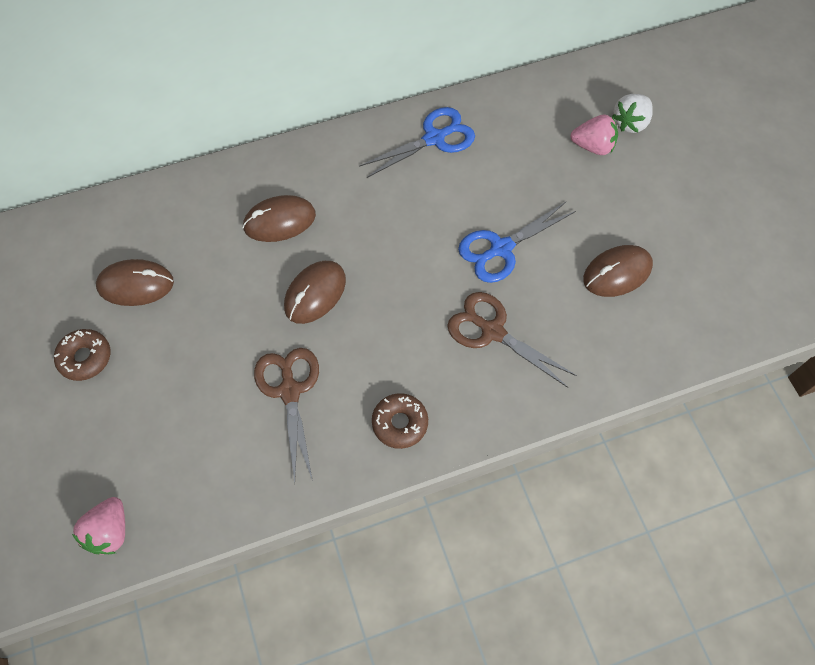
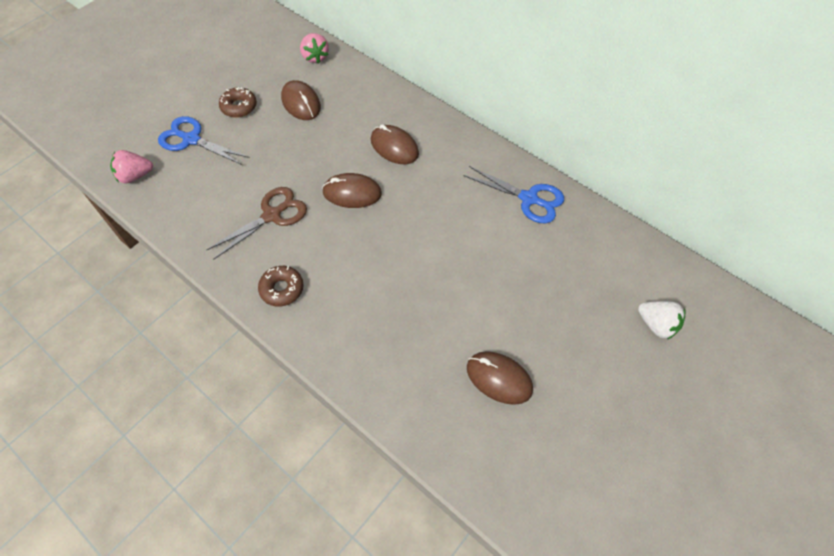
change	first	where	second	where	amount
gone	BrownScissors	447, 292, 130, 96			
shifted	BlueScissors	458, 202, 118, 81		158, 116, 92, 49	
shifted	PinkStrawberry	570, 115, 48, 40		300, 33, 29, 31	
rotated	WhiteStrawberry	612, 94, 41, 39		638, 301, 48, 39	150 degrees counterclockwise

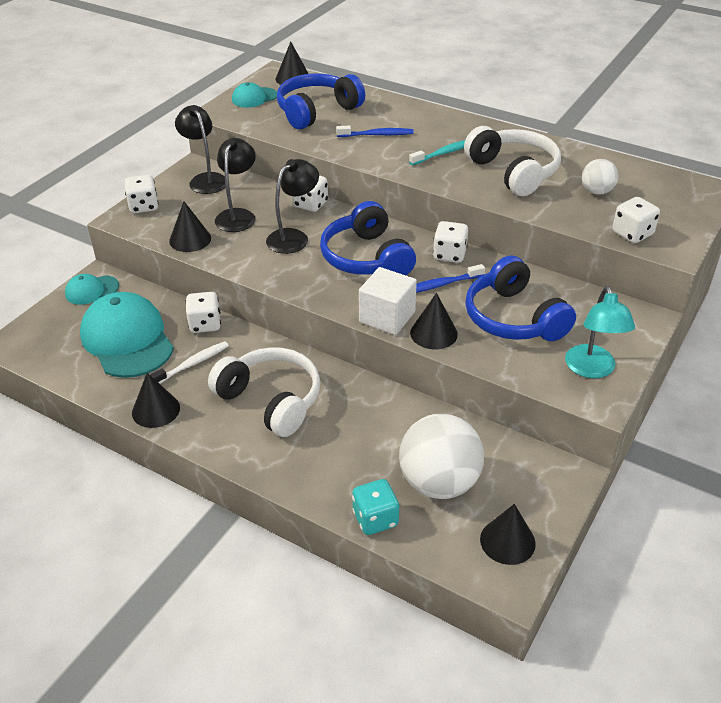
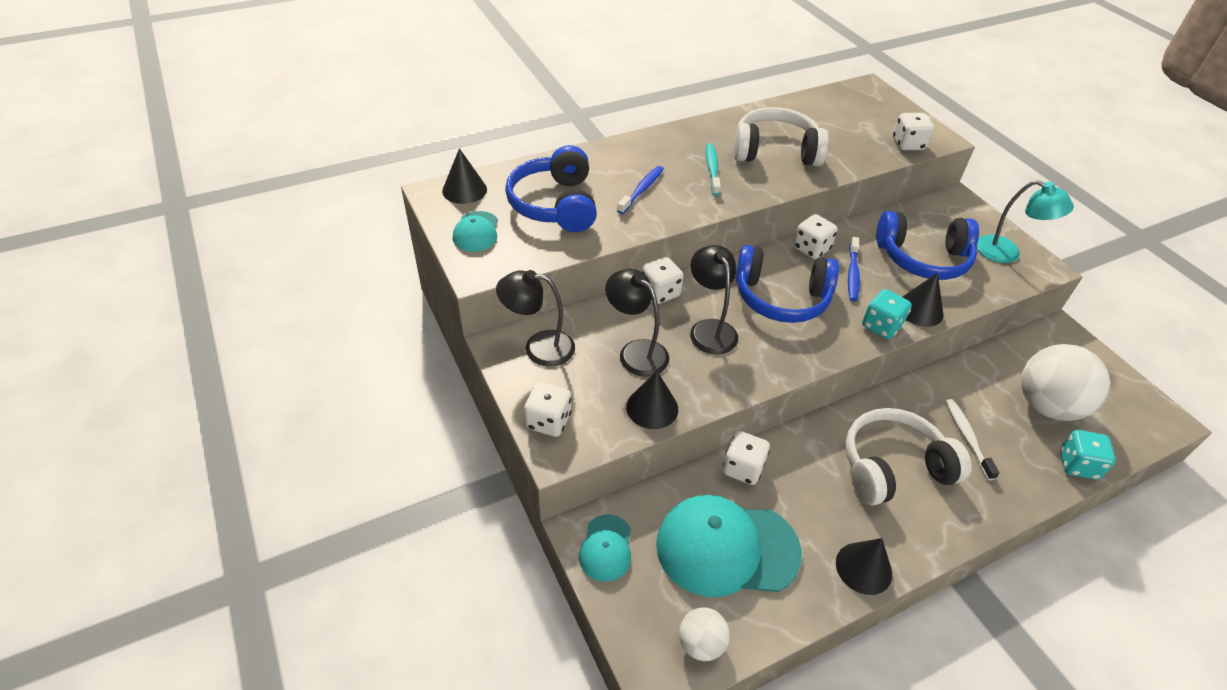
change	first	where	second	where	amount
shifted	WhiteToothbrush	150, 341, 79, 43		946, 399, 53, 81	
swapped	WhiteCube	359, 267, 58, 68	TurquoiseDice	862, 289, 50, 50	
gone	BlackCone	480, 504, 56, 61			
shifted	WhiteBall	582, 159, 36, 36		679, 607, 51, 54	

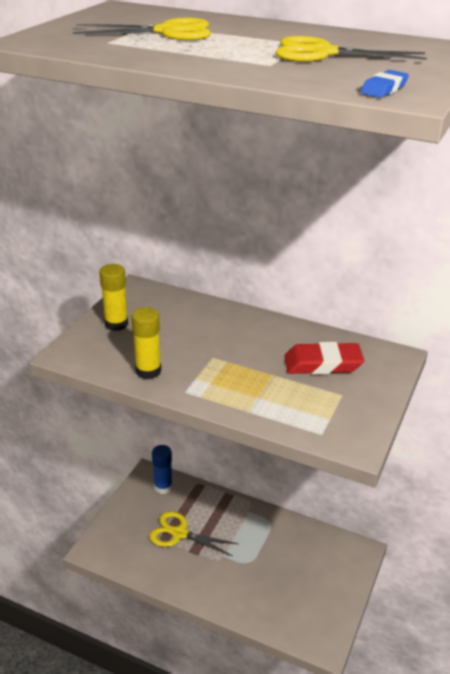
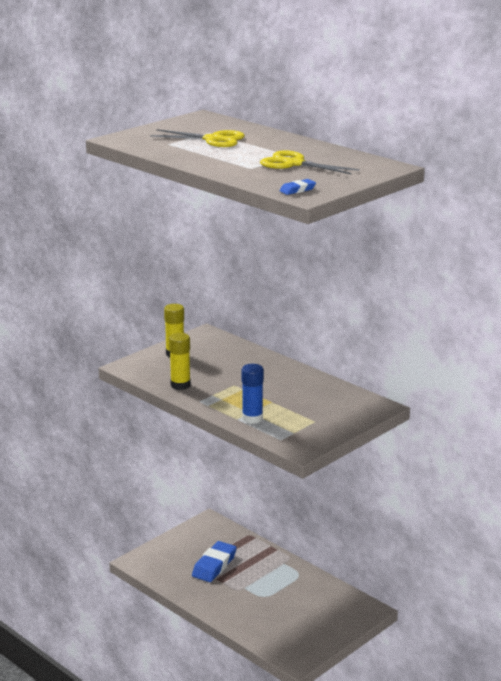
change	first	where	second	where	amount
swapped	YellowScissors	150, 511, 88, 45	BlueEraser	192, 541, 45, 41	
shifted	BlueGlueStick	152, 445, 21, 49		242, 364, 22, 60	
gone	RedEraser	284, 342, 80, 33			

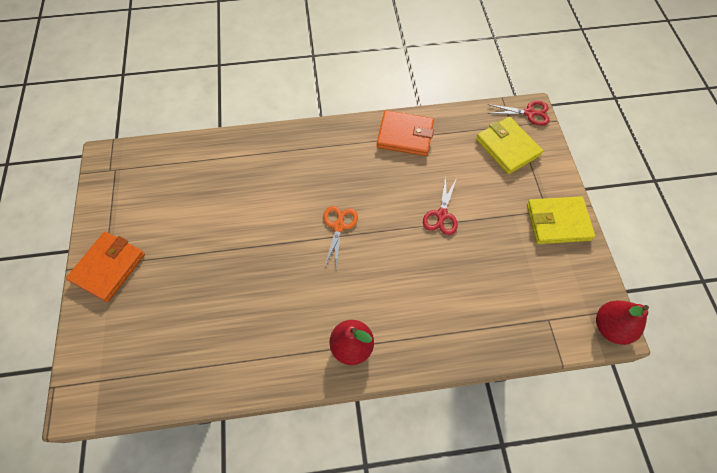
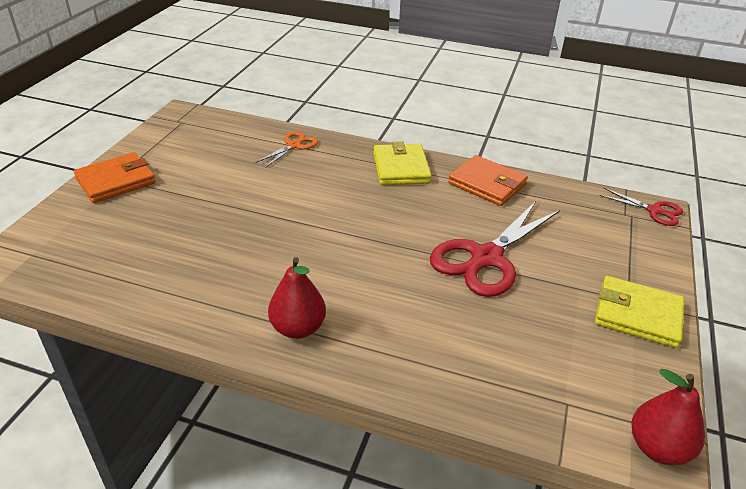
change	first	where	second	where	amount
shifted	OrangeScissors	324, 206, 34, 64		256, 131, 62, 37	
scaled	RedScissors	423, 176, 35, 59		430, 201, 130, 96	x1.94
shifted	YellowWallet	476, 117, 67, 57		373, 141, 59, 44	

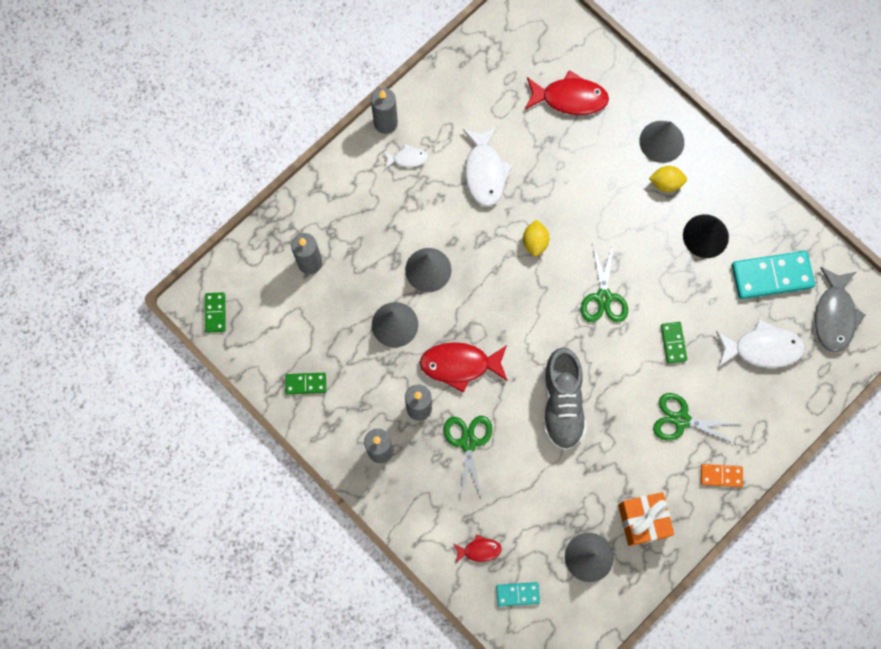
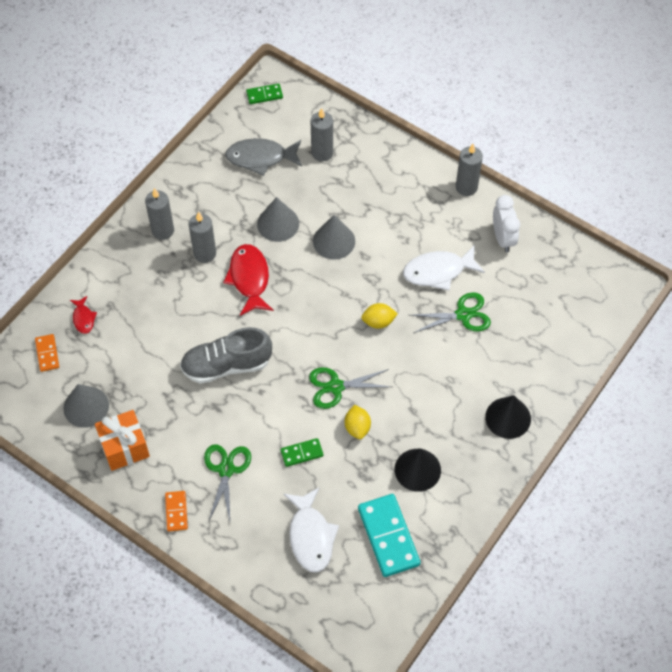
change	first	where	second	where	amount
gone	GreenDomino	285, 373, 41, 22			
gone	WhiteFish	383, 144, 45, 25			
shifted	GreenScissors	444, 416, 48, 84		410, 292, 81, 41	
repainted	TurquoiseDomino	496, 582, 44, 24	OrangeDomino	35, 334, 24, 38	
gone	RedFish	525, 70, 84, 45			
repainted	GreyCone	639, 121, 45, 42	BlackCone	485, 395, 46, 44	
shifted	YellowLemon	649, 166, 38, 26		345, 405, 26, 34	
shifted	GreyFish	815, 267, 51, 86		225, 138, 77, 38	
new			WhiteClock	493, 195, 27, 57	

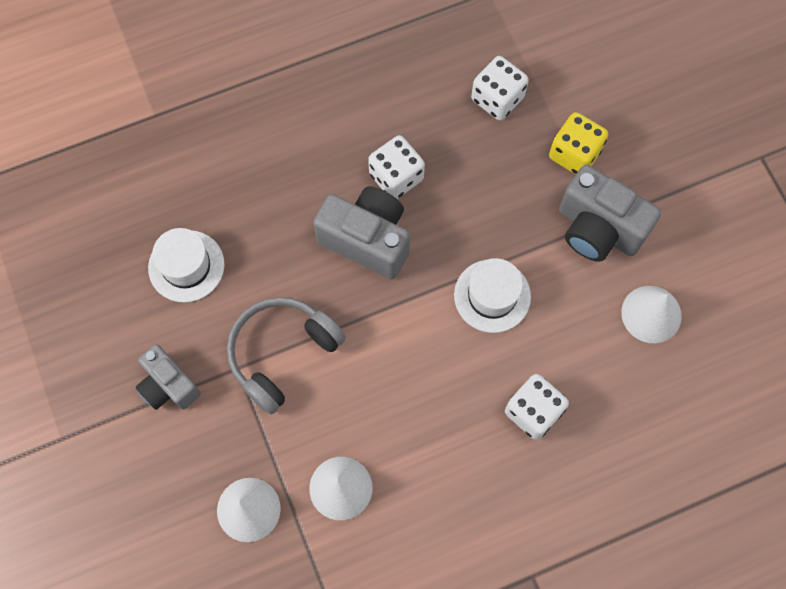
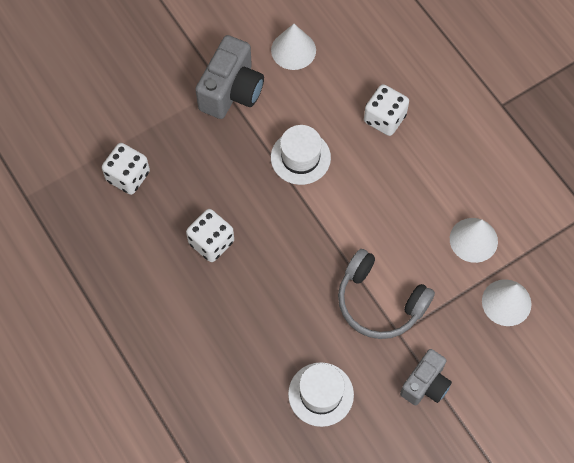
change	first	where	second	where	amount
gone	GreyCamera	313, 186, 97, 93			
gone	YellowDice	549, 112, 59, 63			

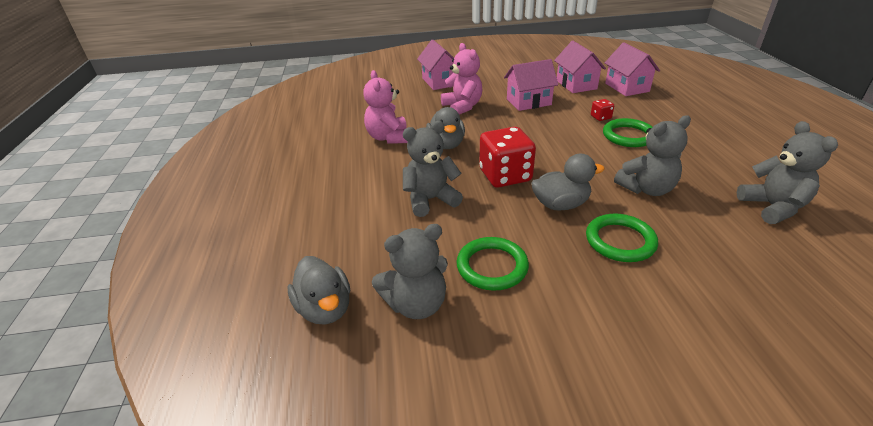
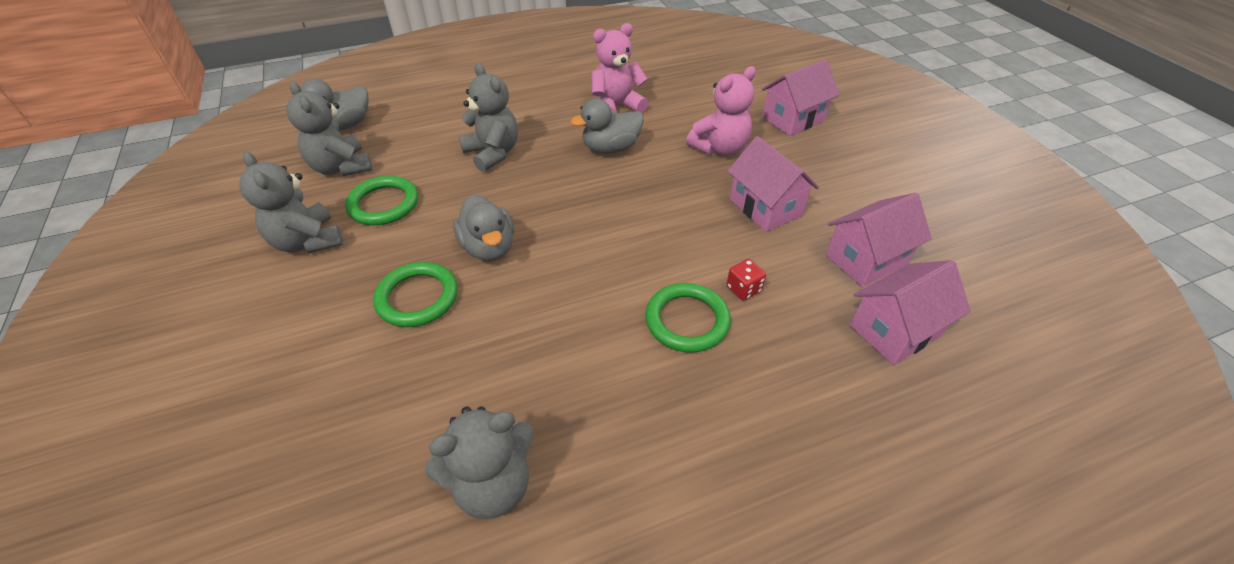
change	first	where	second	where	amount
gone	RedDice	479, 127, 57, 61			
shifted	GreyTeddyBear	614, 115, 77, 81		239, 151, 104, 103	

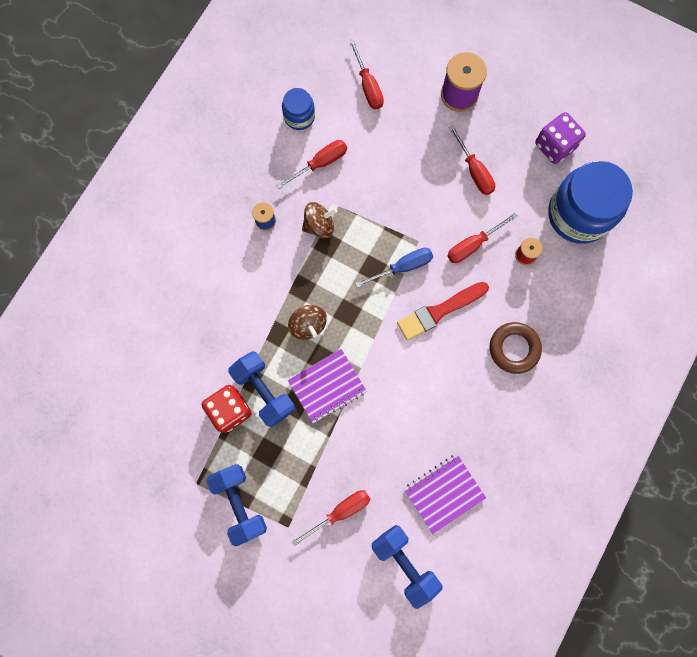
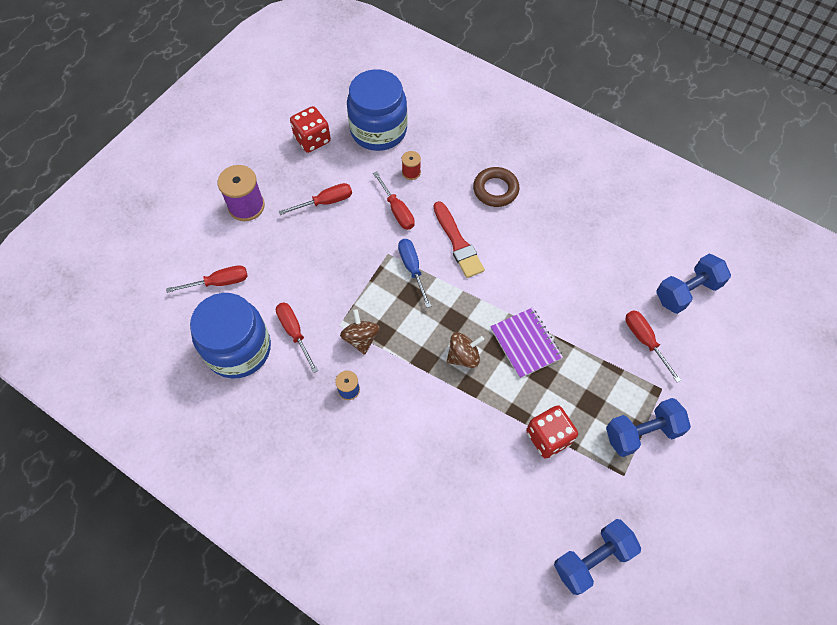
change	first	where	second	where	amount
shifted	BlueDumbbell	228, 351, 67, 76		554, 519, 87, 76	
scaled	BlueJar	282, 88, 33, 42		190, 293, 81, 85	x2.01
gone	PurpleNotebook	404, 454, 82, 80			
repainted	PurpleDice	535, 112, 51, 52	RedDice	290, 106, 41, 47	

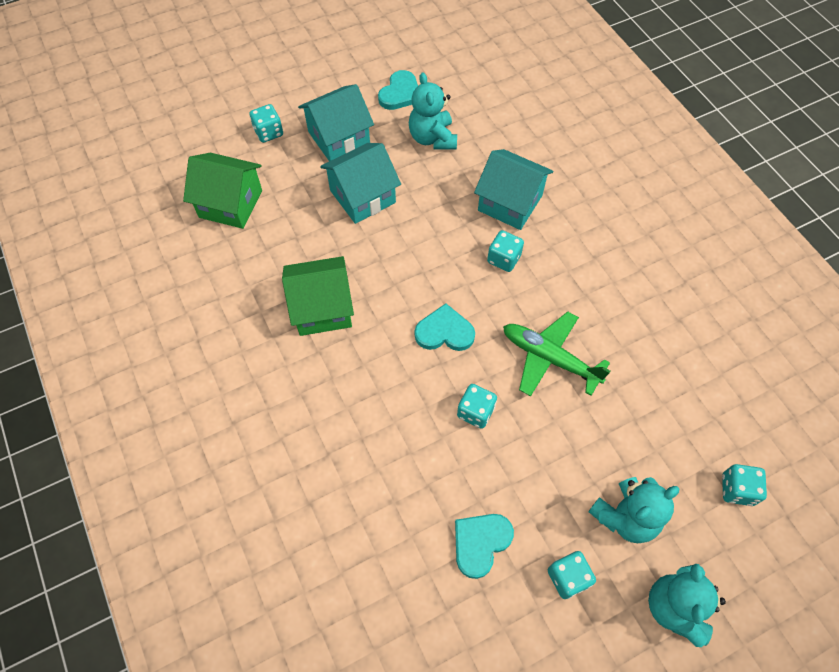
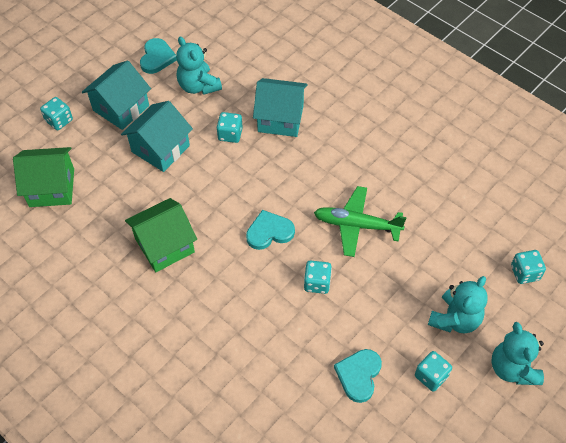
change	first	where	second	where	amount
shifted	TurquoiseDice	487, 230, 37, 42		216, 112, 27, 31	

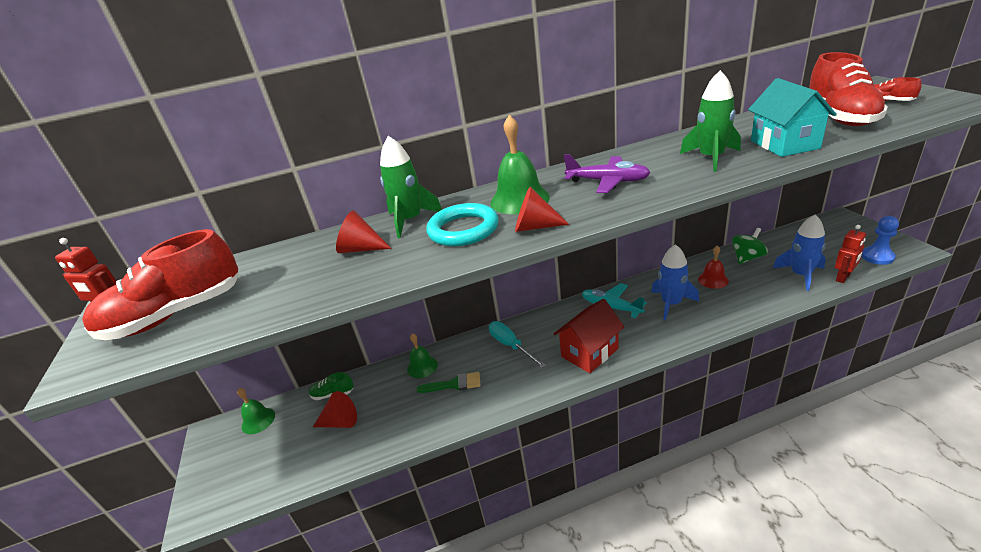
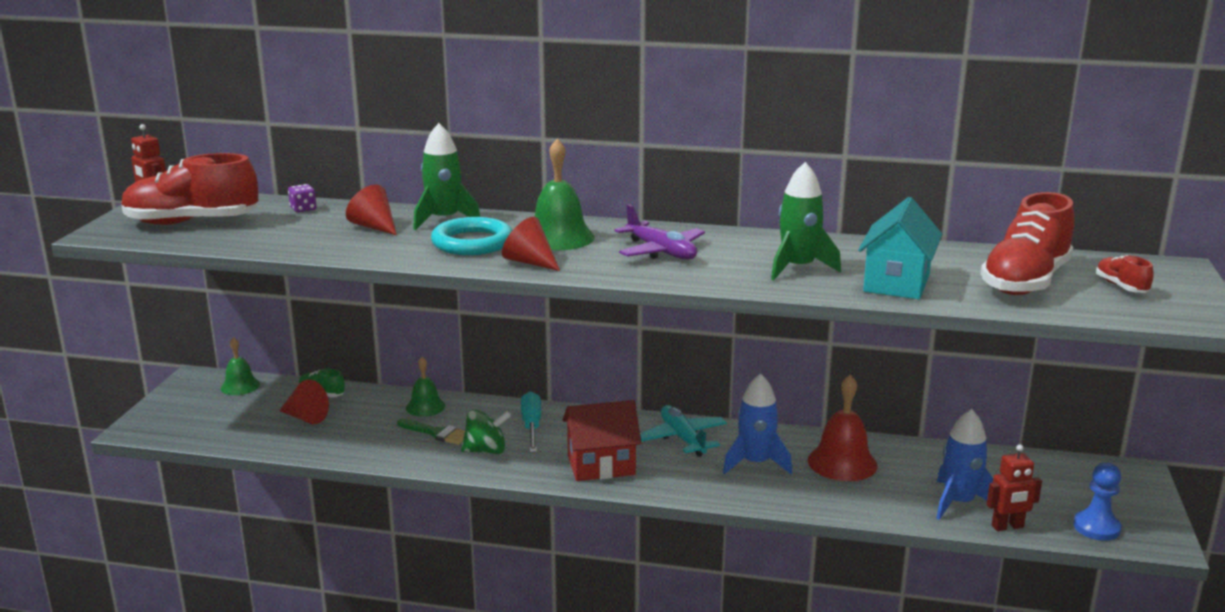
change	first	where	second	where	amount
scaled	RedBell	698, 246, 31, 43		808, 374, 70, 107	x1.62
shifted	GreenSpinningTop	732, 228, 36, 36		461, 409, 50, 45	
new			PurpleDice	288, 184, 29, 28	

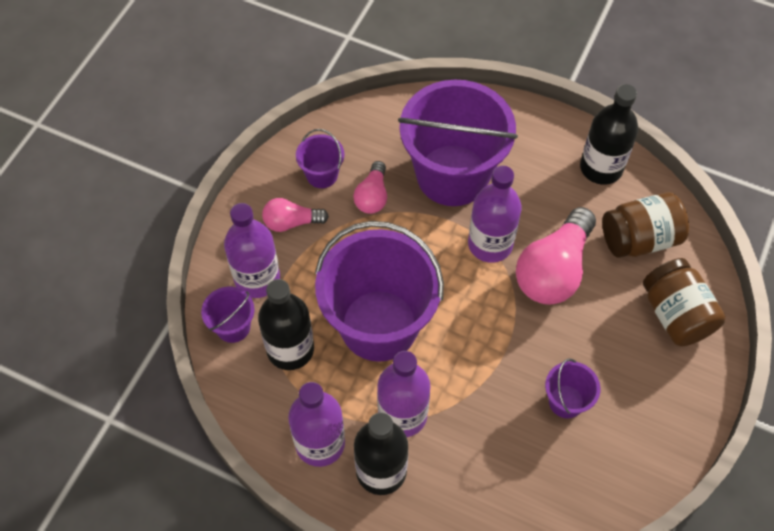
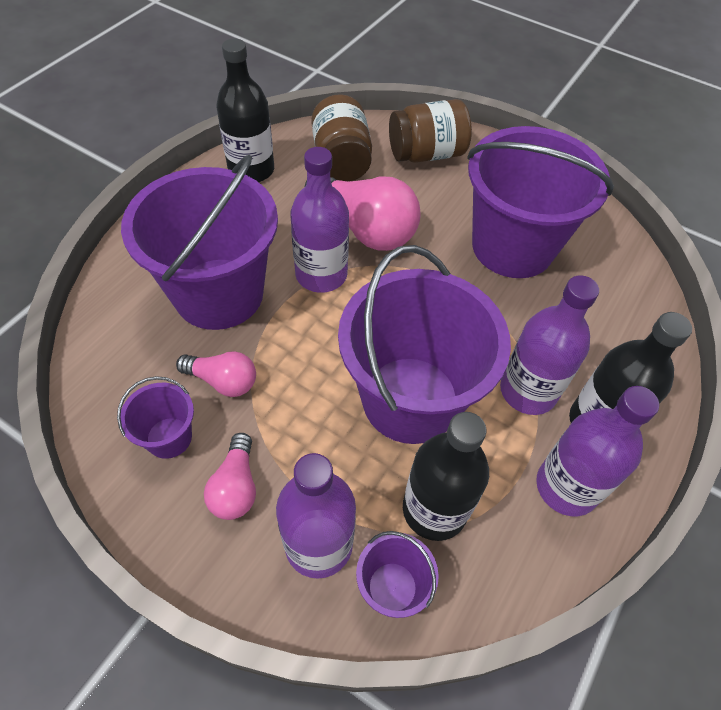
change	first	where	second	where	amount
scaled	PurpleBucket	545, 358, 55, 60		467, 126, 147, 152	x2.29

